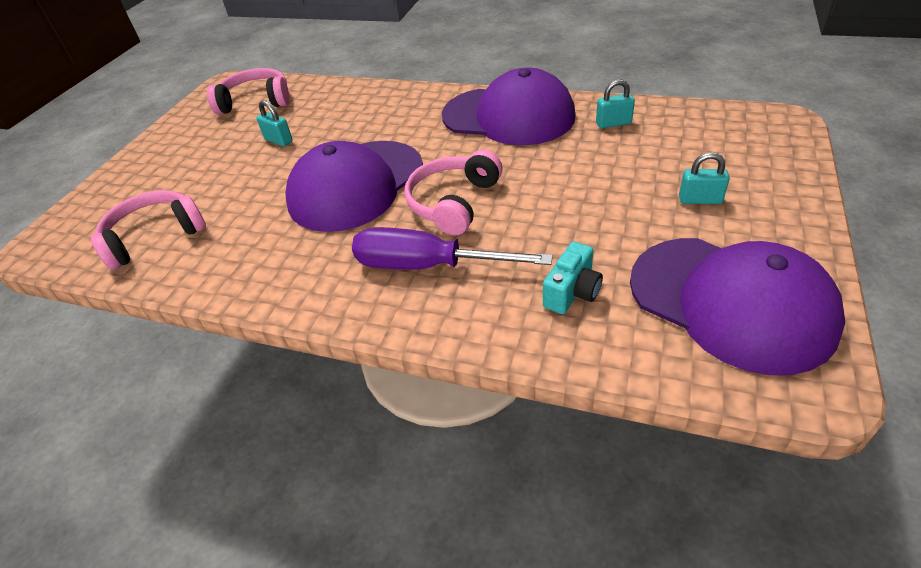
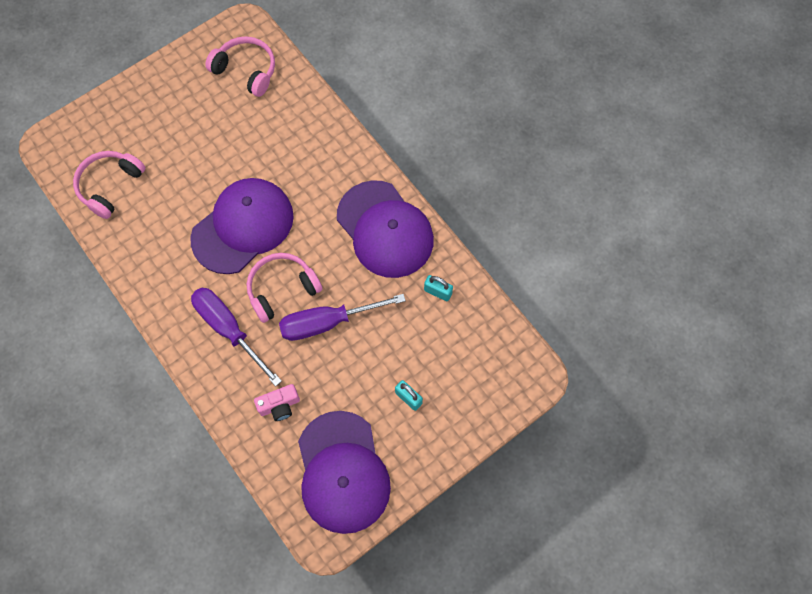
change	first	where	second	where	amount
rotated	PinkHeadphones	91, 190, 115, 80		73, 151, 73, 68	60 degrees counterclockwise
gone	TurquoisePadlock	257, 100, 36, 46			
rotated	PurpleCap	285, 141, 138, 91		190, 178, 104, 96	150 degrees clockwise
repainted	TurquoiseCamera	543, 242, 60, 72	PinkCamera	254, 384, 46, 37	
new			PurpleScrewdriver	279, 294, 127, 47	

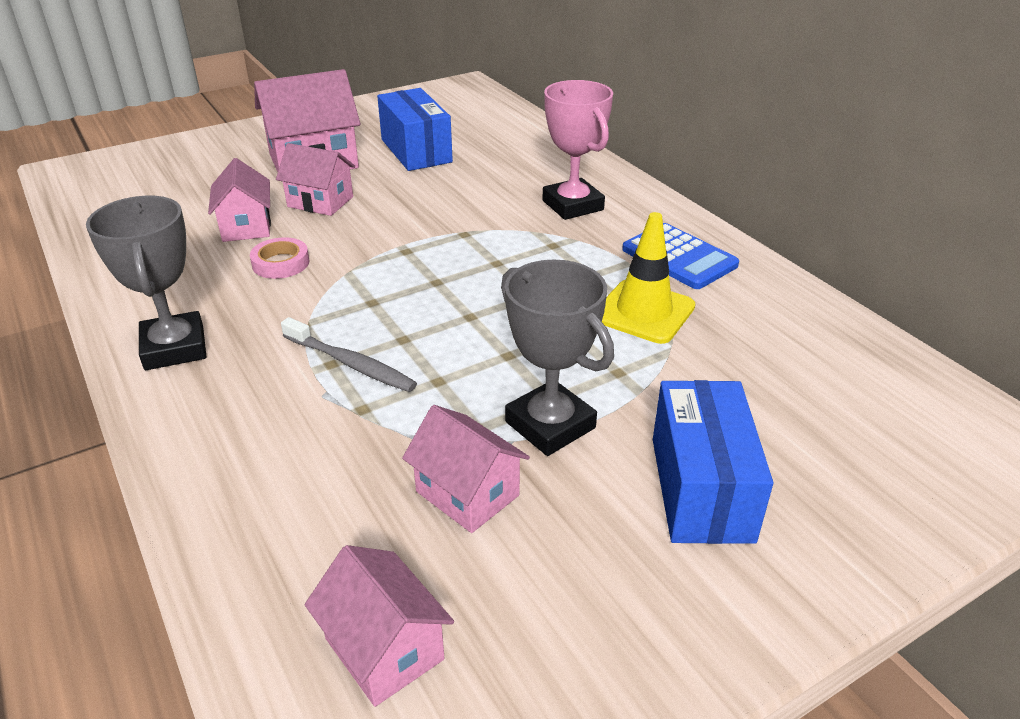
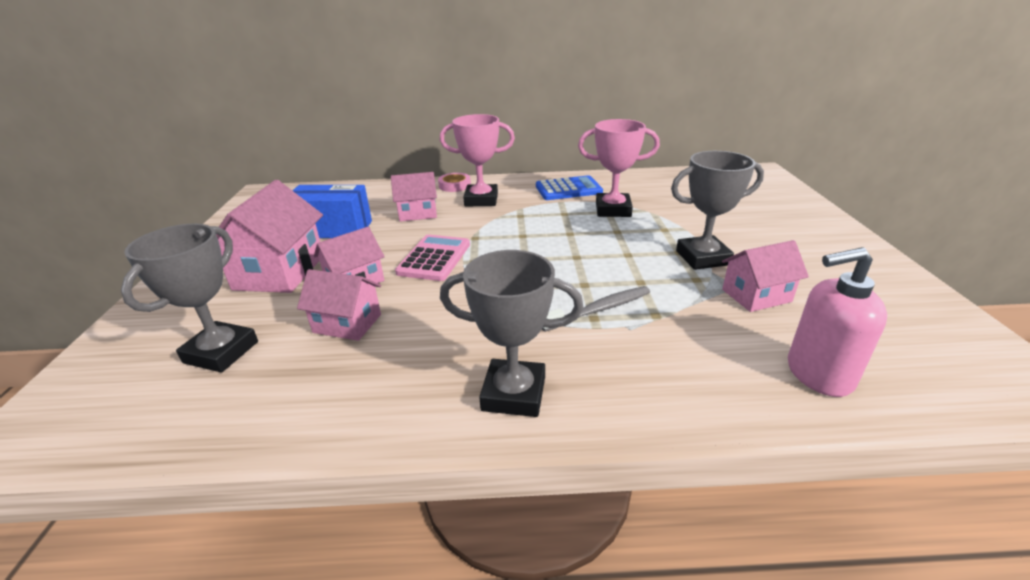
change	first	where	second	where	amount
shifted	PinkTape	250, 237, 60, 42		438, 173, 33, 19	
shifted	PinkHouse	304, 545, 150, 162		391, 172, 46, 50	
swapped	YellowTrafficCone	602, 212, 93, 132	PinkTrophy	578, 119, 82, 98	
gone	BlueBox	653, 380, 120, 164			
new			GreyTrophy	121, 223, 137, 149	
new			PinkCalculator	395, 235, 75, 46	
new			PinkSoapDispenser	788, 247, 99, 150	

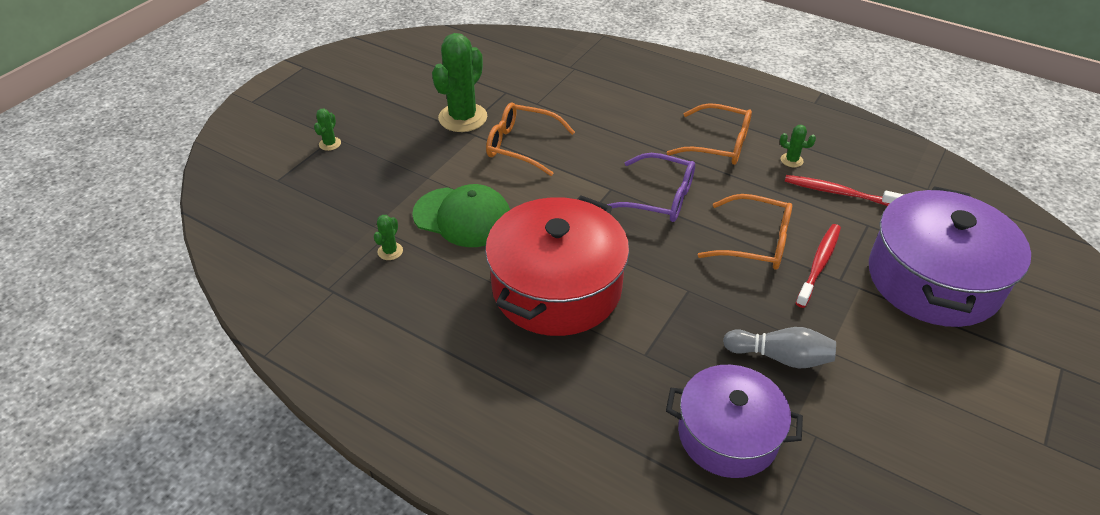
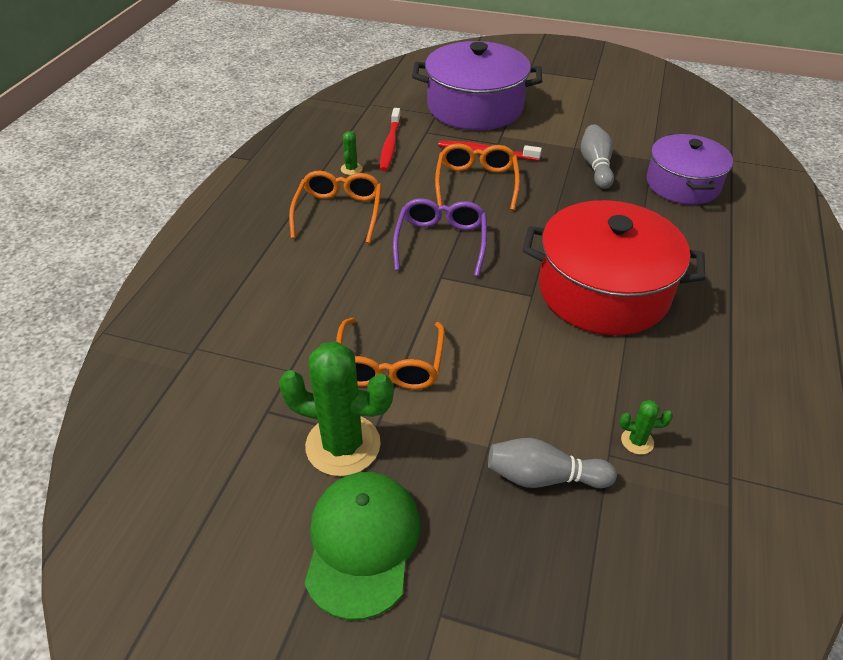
change	first	where	second	where	amount
gone	GreenCactus	314, 109, 27, 42			
shifted	GreenCap	412, 184, 98, 63		304, 472, 116, 148	
new			GreyBowlingPin	488, 438, 129, 50	

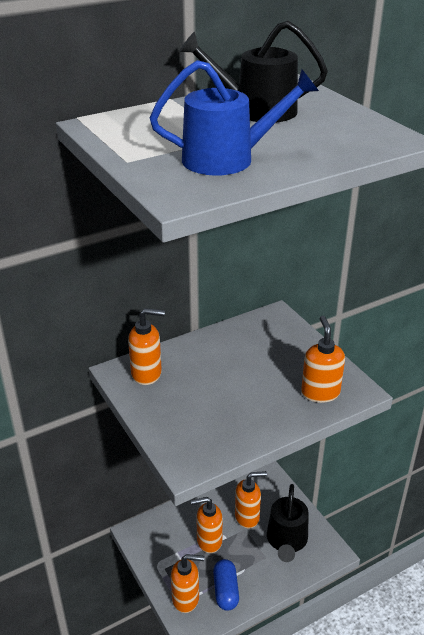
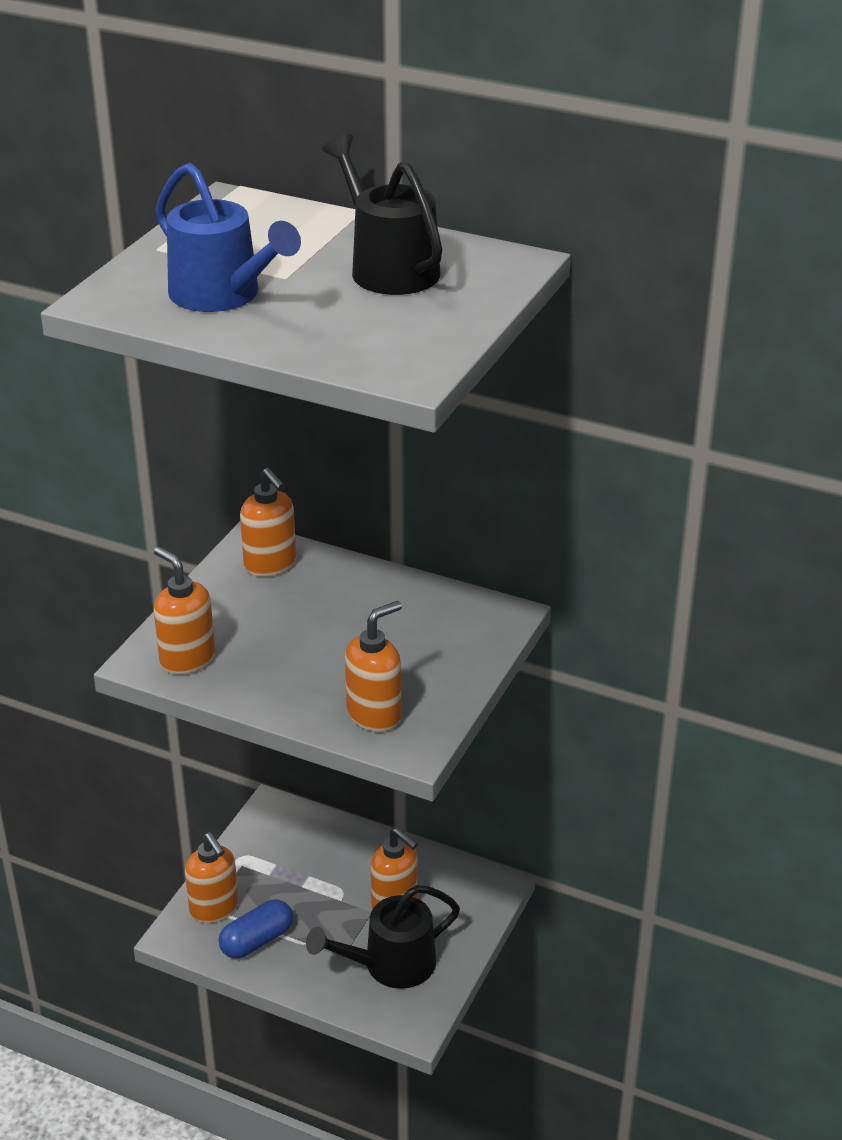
change	first	where	second	where	amount
shifted	OrangeSoapDispenser	191, 497, 32, 56		154, 547, 61, 128	

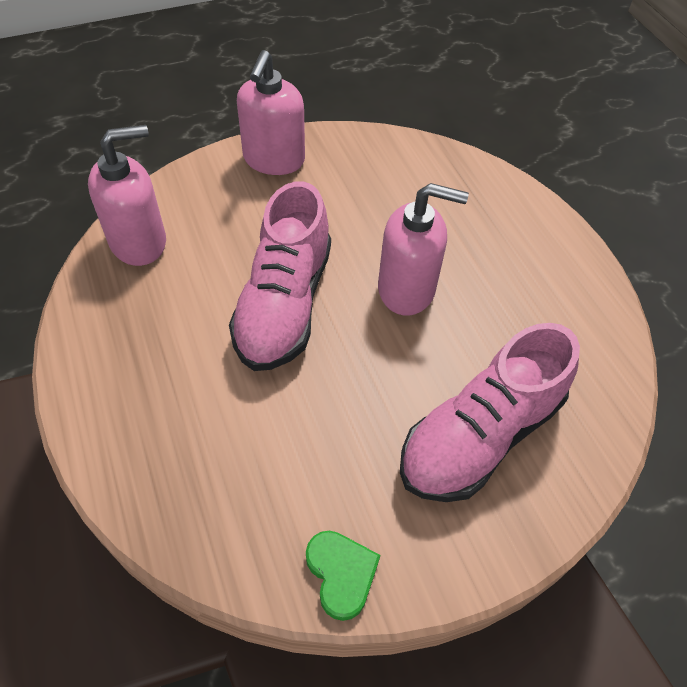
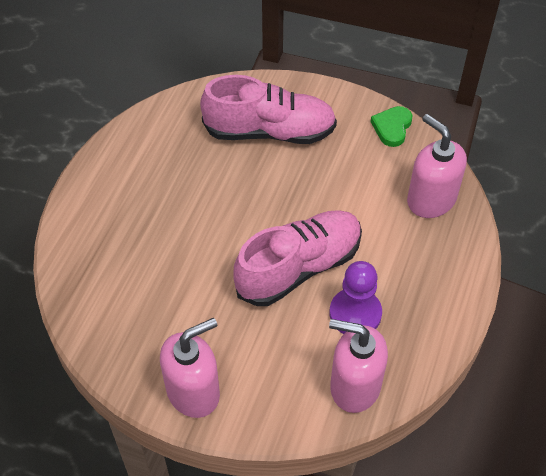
change	first	where	second	where	amount
shifted	PinkSoapDispenser	378, 183, 91, 133		407, 114, 60, 104	
new			PurplePawn	329, 261, 53, 73	

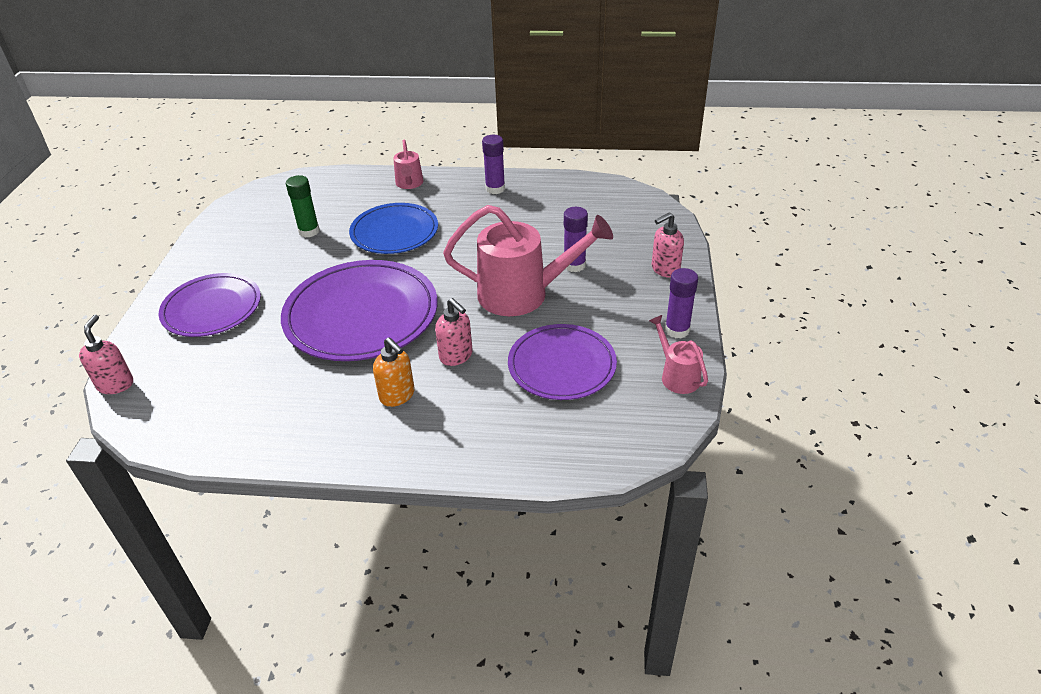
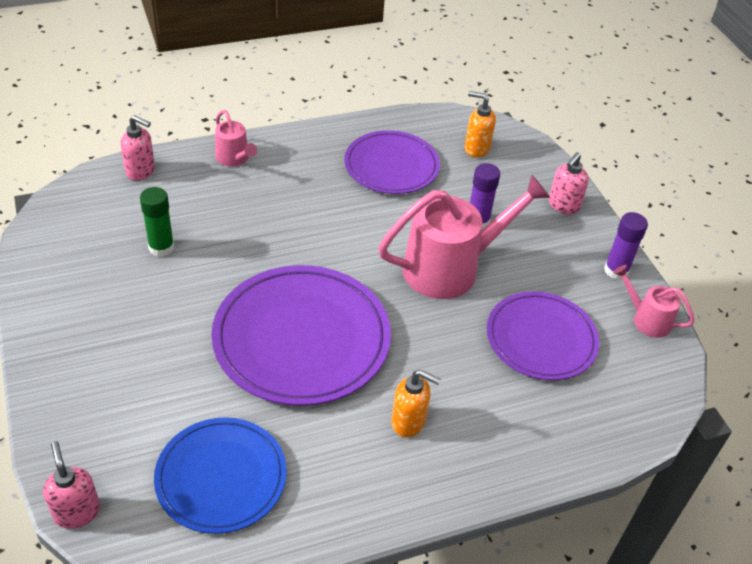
change	first	where	second	where	amount
shifted	PurplePlate	159, 273, 102, 64		344, 130, 96, 64	
shifted	BluePlate	349, 203, 89, 51		154, 417, 133, 117	
shifted	PinkSoapDispenser	435, 298, 38, 68		120, 115, 35, 66	
gone	PurpleGlueStick	482, 135, 23, 59			
new			OrangeSoapDispenser	465, 91, 31, 67	

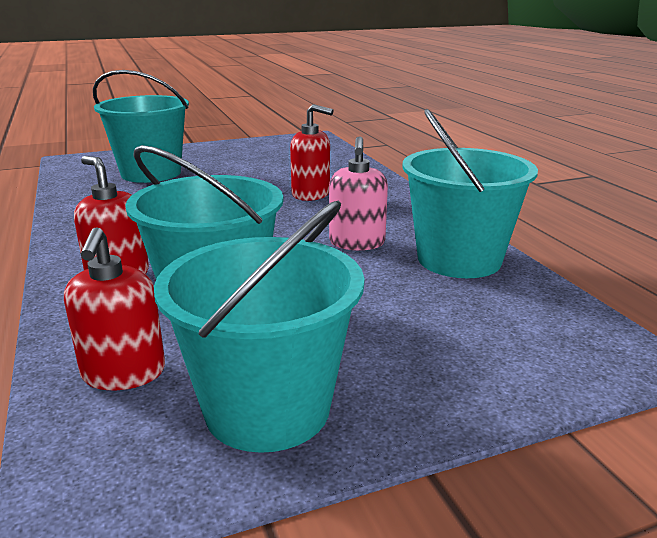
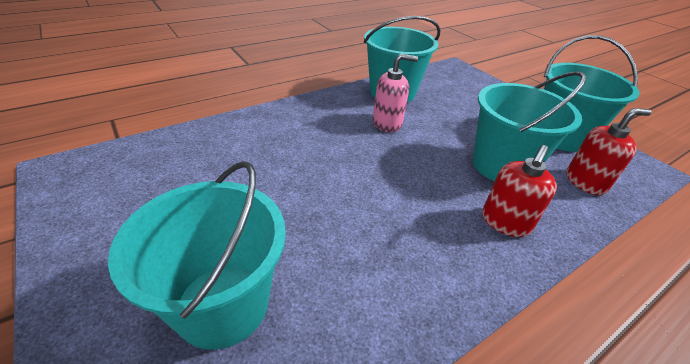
change	first	where	second	where	amount
gone	RedSoapDispenser	290, 104, 44, 97			

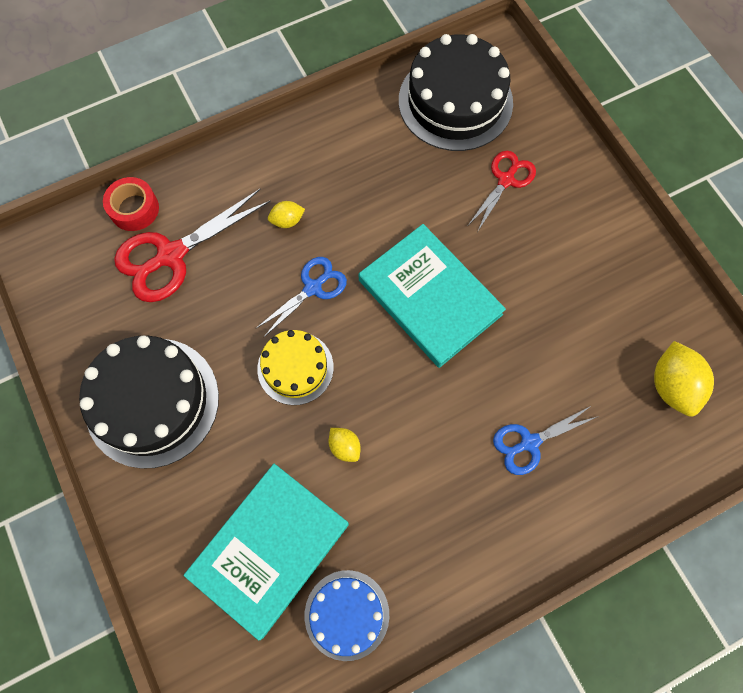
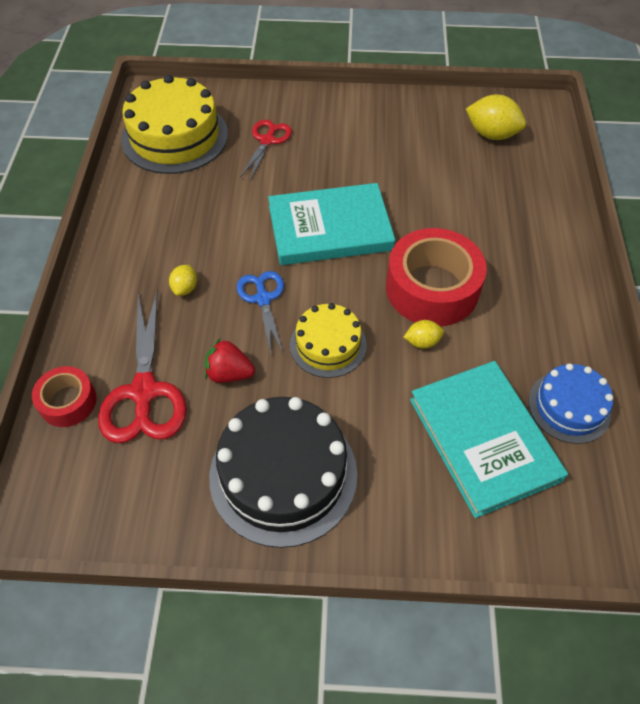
change	first	where	second	where	amount
repainted	BlackCake	399, 34, 114, 117	YellowCake	121, 75, 107, 99	
rotated	RedScissors	468, 151, 68, 80		240, 120, 52, 60	45 degrees clockwise
gone	BlueScissors	493, 406, 106, 69			
new			RedStrawberry	204, 339, 51, 44	
new			RedTape	386, 228, 101, 98	

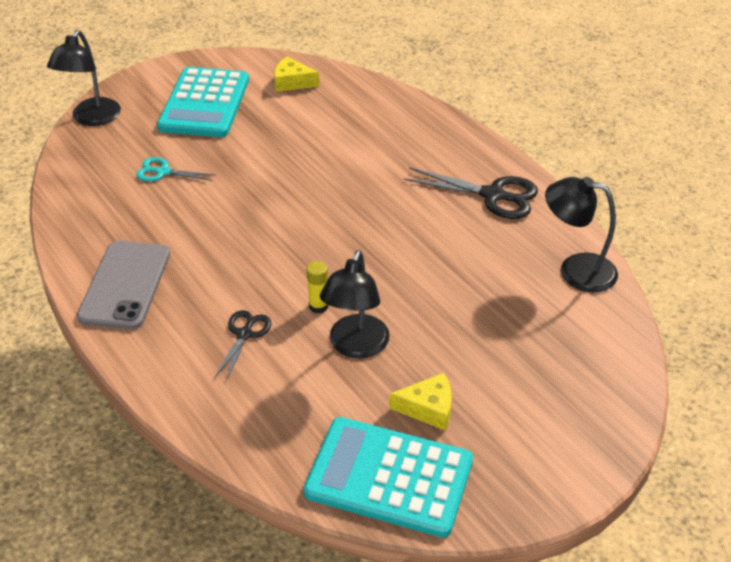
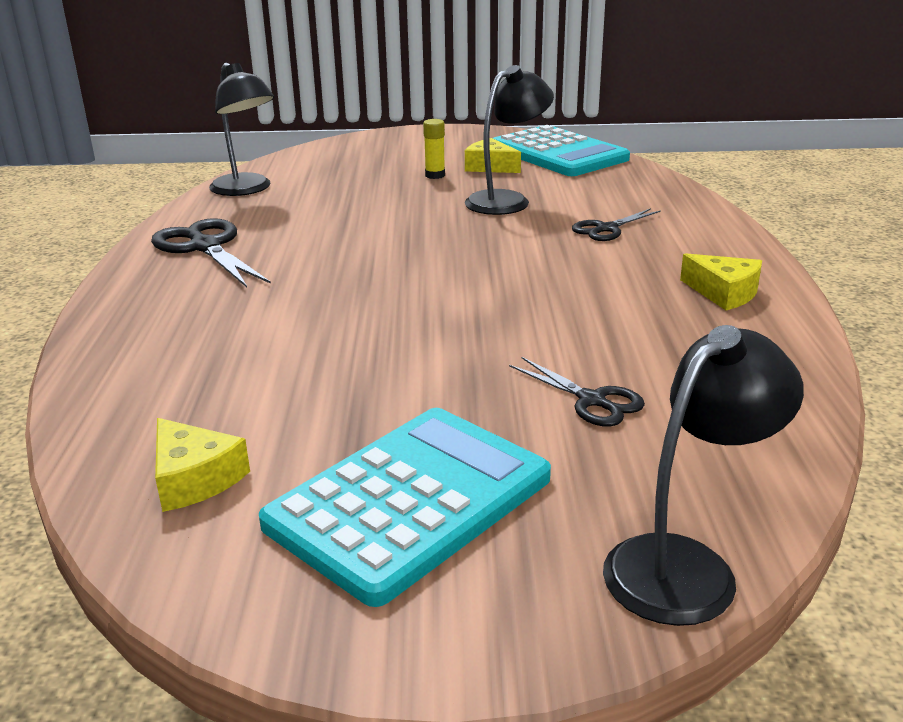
change	first	where	second	where	amount
swapped	GreyPhone	77, 241, 93, 88	YellowCheese	680, 253, 82, 57	
repainted	TurquoiseScissors	136, 157, 80, 25	BlackScissors	509, 357, 136, 69	
shifted	YellowGlueStick	306, 261, 23, 53		423, 119, 22, 60	

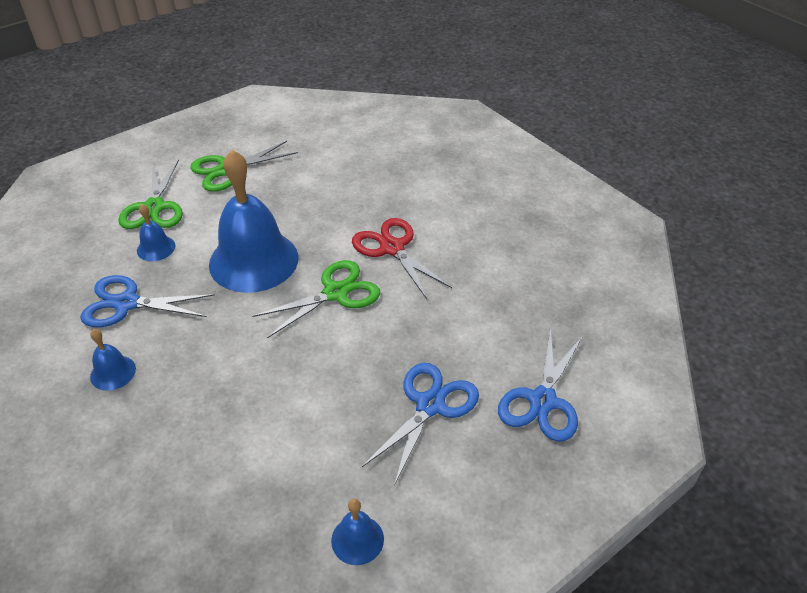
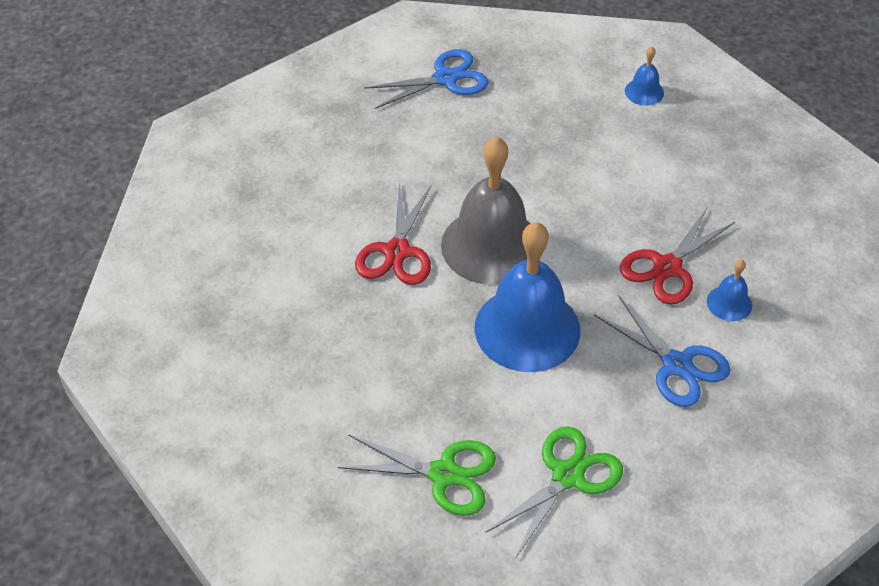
change	first	where	second	where	amount
gone	BlueBell	137, 204, 38, 57			
swapped	GreenScissors	252, 260, 128, 78	GreyBell	441, 136, 90, 149	
gone	BlueScissors	362, 363, 117, 123			
new			RedScissors	620, 208, 115, 97	

